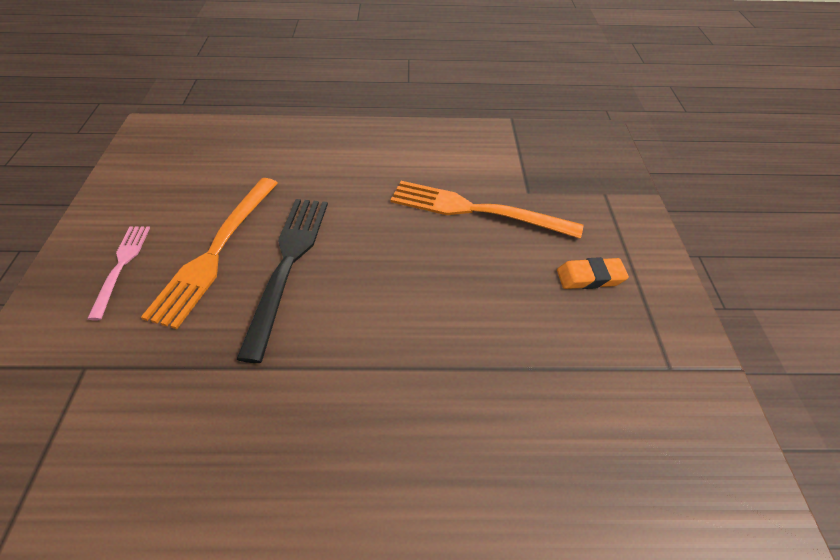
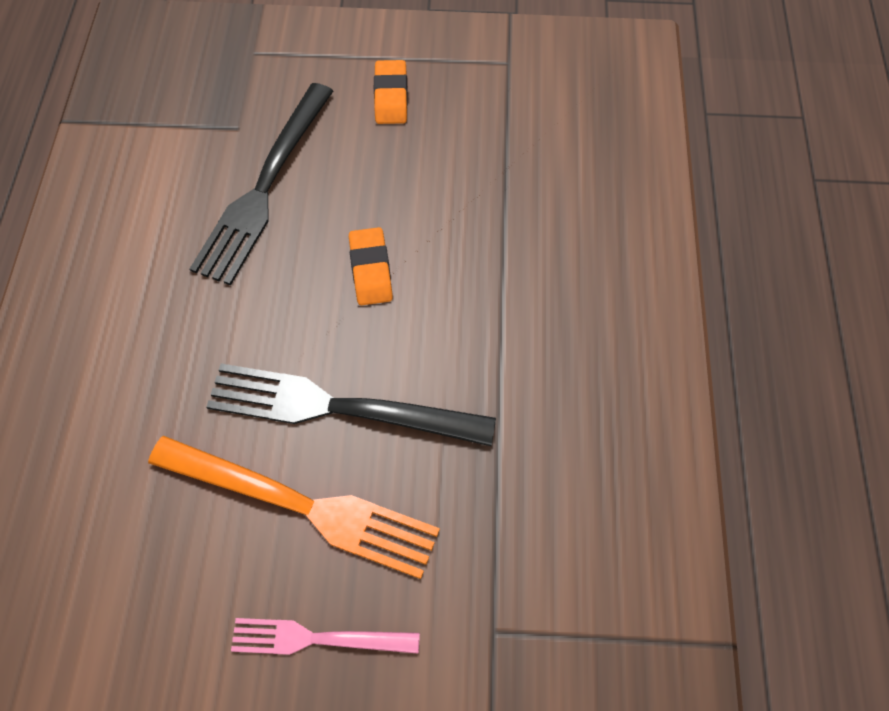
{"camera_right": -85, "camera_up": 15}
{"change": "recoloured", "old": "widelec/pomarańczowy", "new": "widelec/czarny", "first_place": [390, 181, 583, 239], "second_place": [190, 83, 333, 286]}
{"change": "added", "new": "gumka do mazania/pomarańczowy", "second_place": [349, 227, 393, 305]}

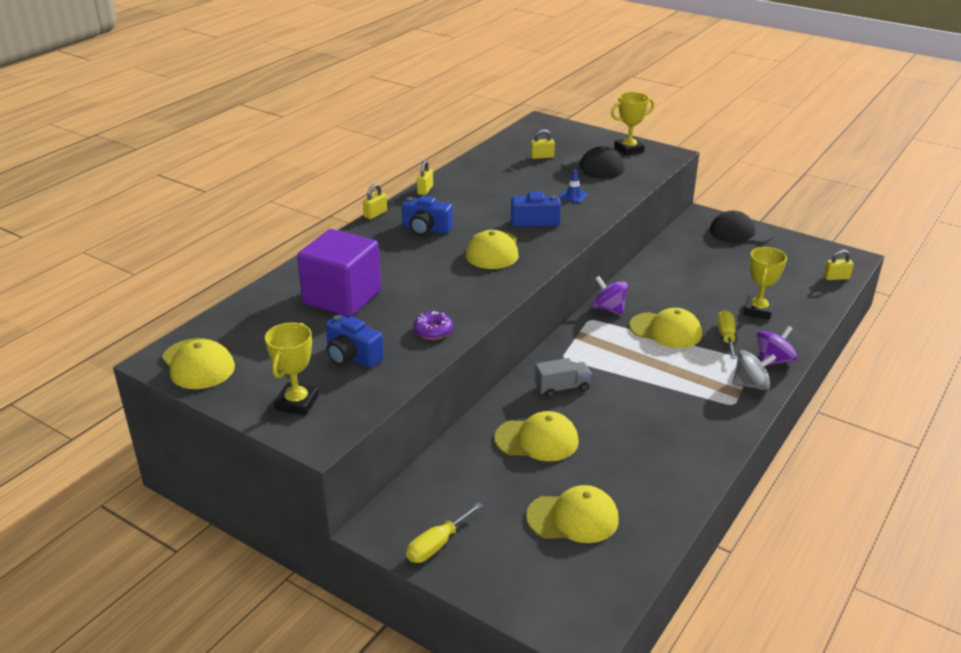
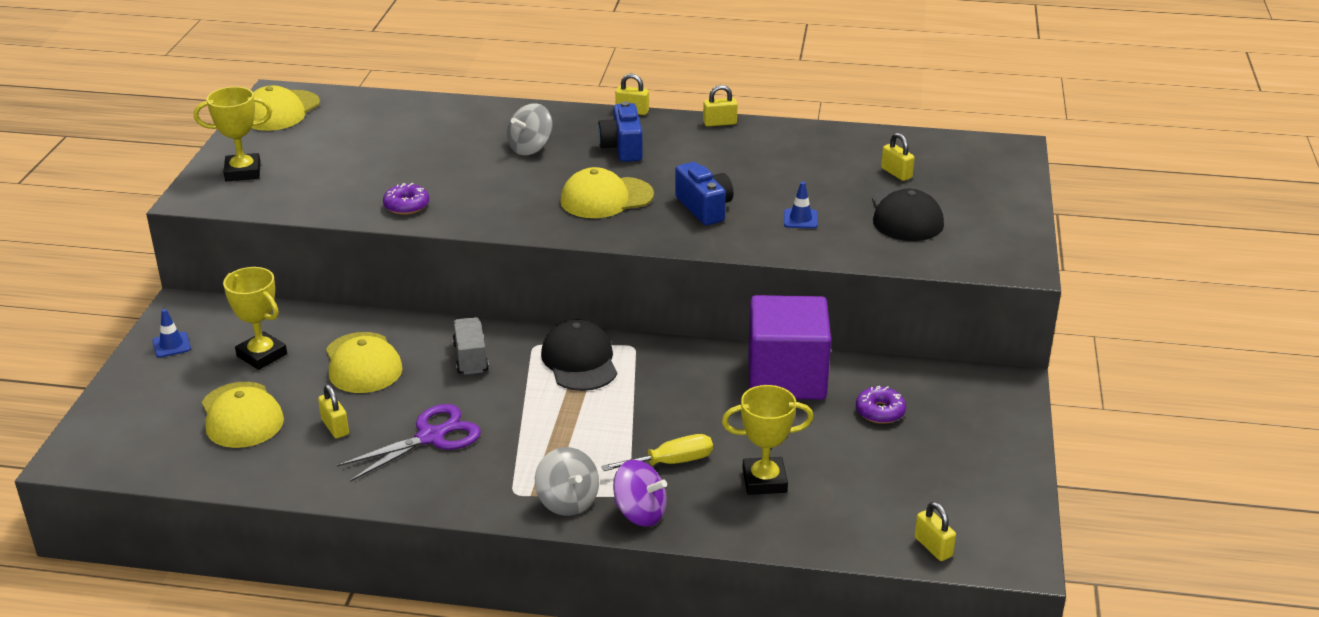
{"camera_right": 65, "camera_up": 0}
{"change": "moved", "old": "sześcian/fioletowy", "first_place": [297, 229, 381, 317], "second_place": [748, 295, 831, 400]}
{"change": "removed", "old": "aparat fotograficzny/niebieski", "first_place": [326, 315, 384, 368]}
{"change": "replaced", "old": "śrubokręt/żółty", "new": "pachołek/niebieski", "first_place": [406, 502, 483, 563], "second_place": [152, 309, 191, 358]}
{"change": "turned", "old": "ciężarówka/szary", "first_place": [535, 358, 592, 397], "second_place": [452, 317, 489, 375], "degrees": -150}
{"change": "removed", "old": "bączek/fioletowy", "first_place": [591, 276, 628, 315]}
{"change": "moved", "old": "puchar/żółty", "first_place": [611, 92, 654, 156], "second_place": [223, 267, 287, 370]}
{"change": "removed", "old": "czapka/żółty", "first_place": [629, 308, 702, 348]}
{"change": "moved", "old": "czapka/czarny", "first_place": [709, 210, 773, 243], "second_place": [541, 320, 617, 391]}
{"change": "added", "new": "kłódka/żółty", "second_place": [318, 384, 349, 438]}
{"change": "added", "new": "nożyczki/fioletowy", "second_place": [337, 404, 481, 482]}
{"change": "added", "new": "bączek/szary", "second_place": [507, 103, 553, 155]}
{"change": "added", "new": "donut/fioletowy", "second_place": [856, 386, 906, 424]}

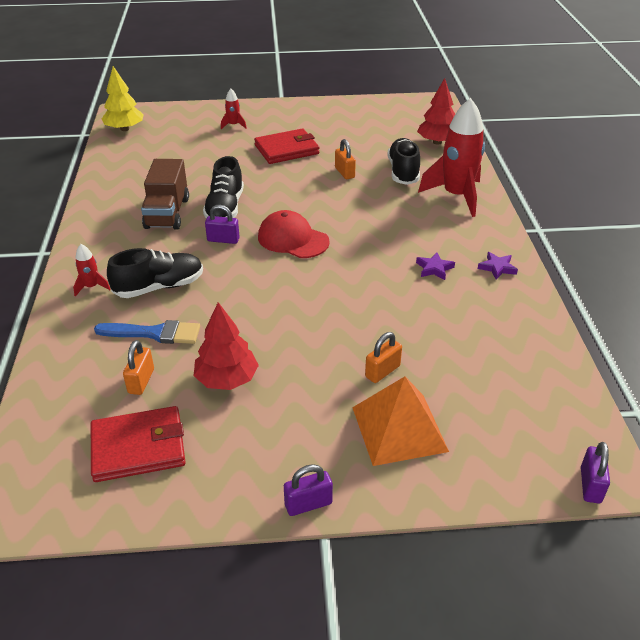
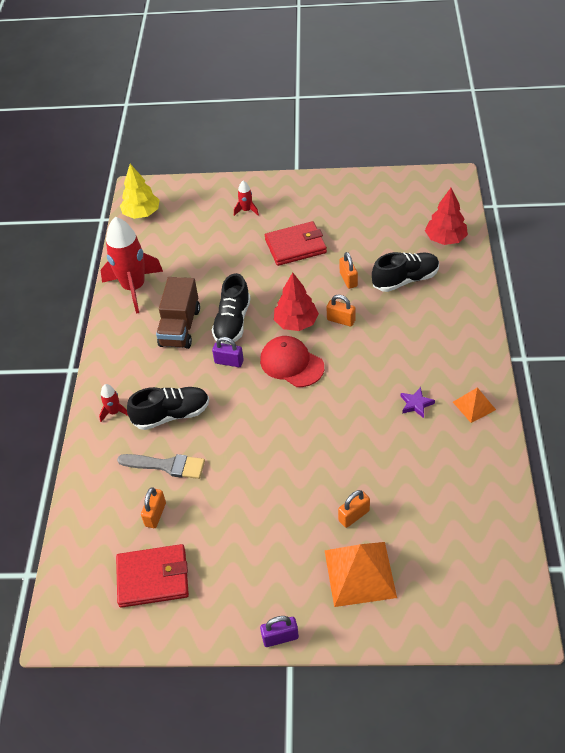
{"camera_right": 10, "camera_up": 10}
{"change": "recoloured", "old": "pędzel/niebieski", "new": "pędzel/szary", "first_place": [94, 320, 200, 344], "second_place": [117, 454, 205, 479]}
{"change": "moved", "old": "drzewko/czerwony", "first_place": [194, 302, 259, 390], "second_place": [274, 273, 319, 331]}
{"change": "turned", "old": "but/czarny", "first_place": [388, 138, 420, 185], "second_place": [372, 252, 439, 292], "degrees": 60}
{"change": "moved", "old": "rakieta/czerwony", "first_place": [418, 98, 485, 217], "second_place": [100, 217, 163, 313]}
{"change": "replaced", "old": "gwiazda/fioletowy", "new": "piramida/pomarańczowy", "first_place": [478, 252, 518, 280], "second_place": [453, 387, 496, 423]}
{"change": "removed", "old": "kłódka/fioletowy", "first_place": [581, 442, 610, 504]}
{"change": "added", "new": "kłódka/pomarańczowy", "second_place": [327, 295, 355, 327]}

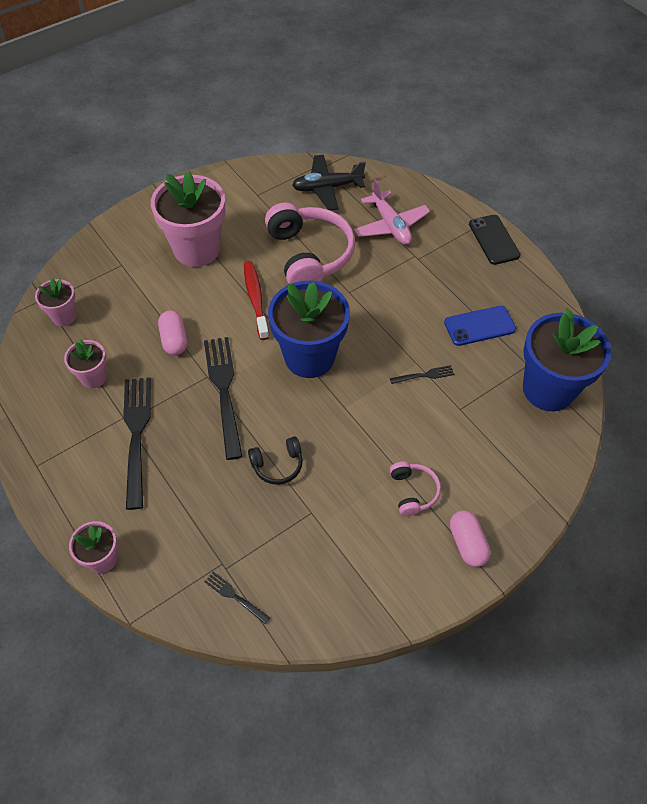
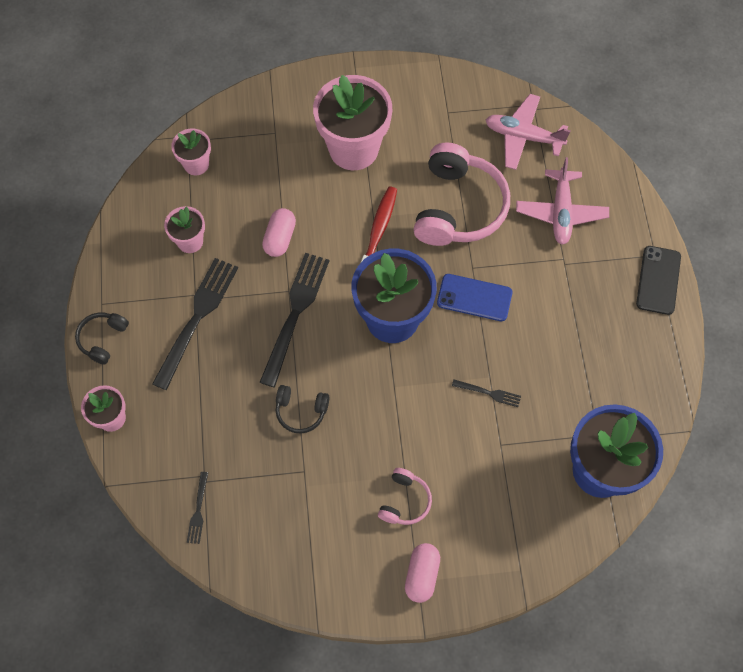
{"camera_right": 30, "camera_up": 10}
{"change": "turned", "old": "widelec/czarny", "first_place": [205, 572, 270, 624], "second_place": [187, 472, 208, 544], "degrees": -150}
{"change": "recoloured", "old": "samolot/czarny", "new": "samolot/różowy", "first_place": [292, 155, 366, 210], "second_place": [486, 94, 571, 170]}
{"change": "moved", "old": "telefon/niebieski", "first_place": [444, 306, 516, 346], "second_place": [437, 274, 512, 321]}
{"change": "added", "new": "słuchawki/czarny", "second_place": [75, 312, 129, 365]}

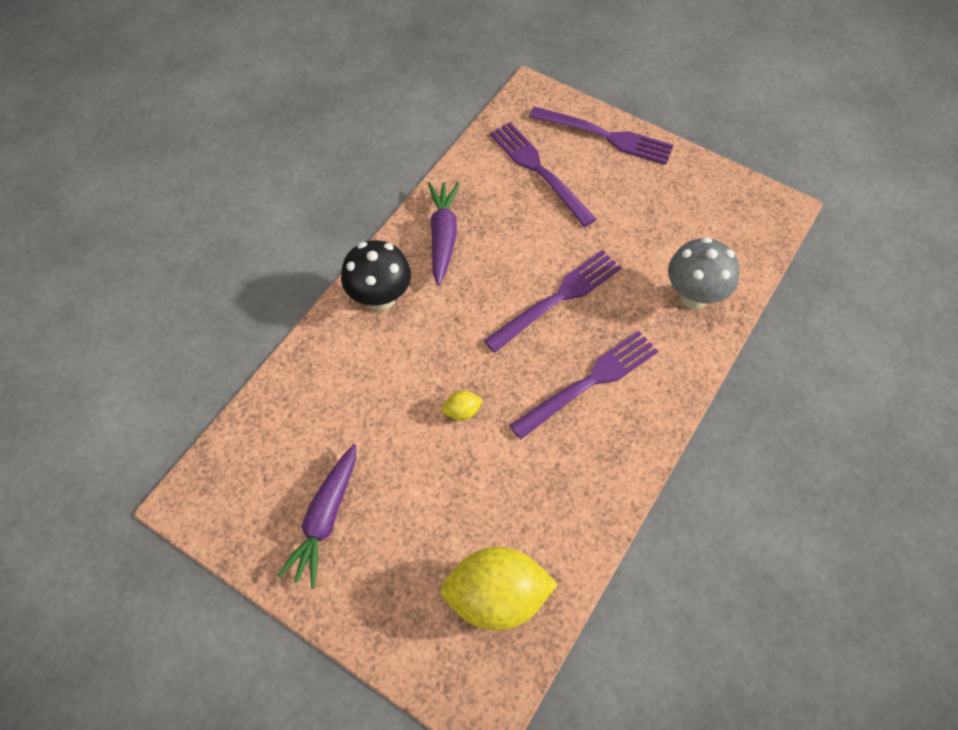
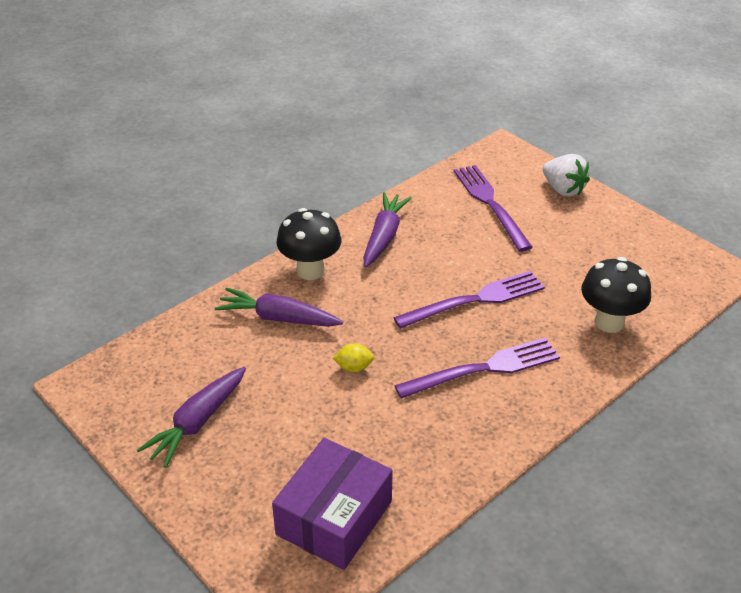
{"camera_right": 15, "camera_up": -20}
{"change": "replaced", "old": "cytryna/żółty", "new": "pudełko/fioletowy", "first_place": [440, 547, 558, 631], "second_place": [272, 438, 393, 570]}
{"change": "replaced", "old": "widelec/fioletowy", "new": "truskawka/biały", "first_place": [529, 106, 673, 165], "second_place": [543, 154, 590, 197]}
{"change": "recoloured", "old": "grzyb/szary", "new": "grzyb/czarny", "first_place": [668, 237, 739, 309], "second_place": [581, 257, 651, 333]}
{"change": "added", "new": "marchewka/fioletowy", "second_place": [215, 287, 343, 327]}

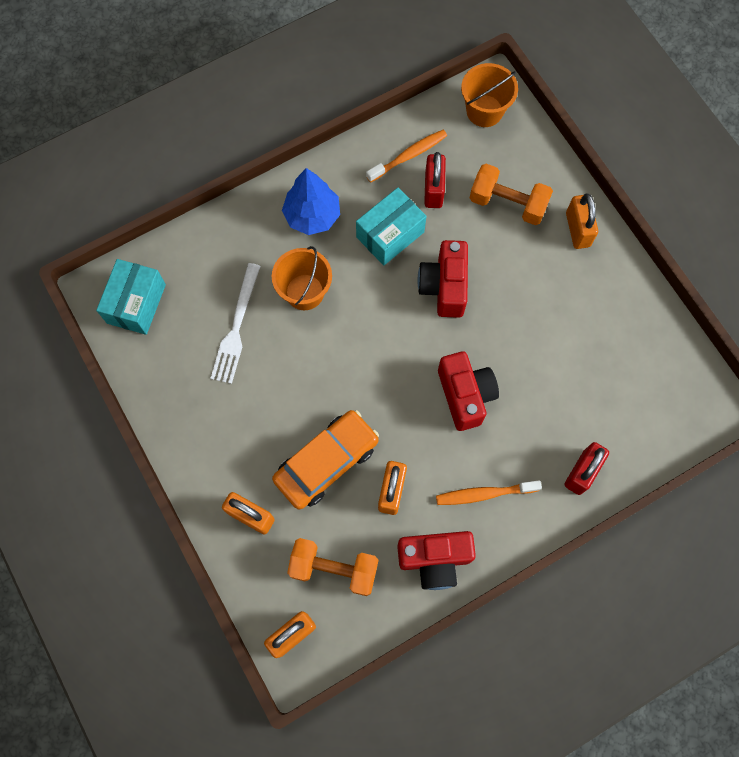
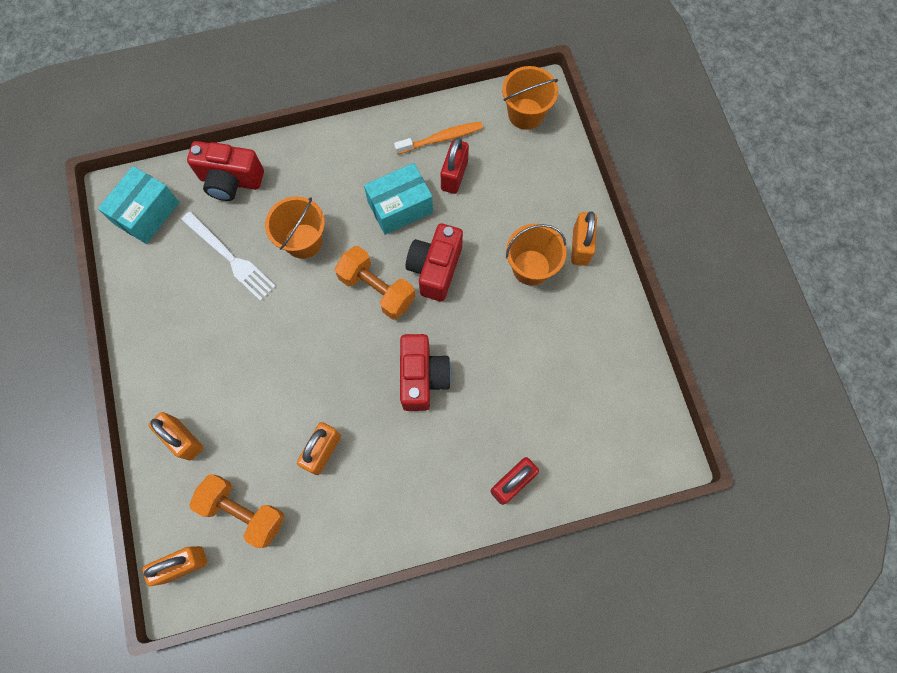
{"camera_right": 15, "camera_up": 0}
{"change": "turned", "old": "widelec/biały", "first_place": [210, 263, 261, 384], "second_place": [181, 212, 276, 301], "degrees": -75}
{"change": "removed", "old": "samochód/pomarańczowy", "first_place": [272, 410, 379, 510]}
{"change": "removed", "old": "drzewko/niebieski", "first_place": [282, 168, 340, 235]}
{"change": "moved", "old": "aparat fotograficzny/czerwony", "first_place": [397, 531, 476, 590], "second_place": [187, 141, 264, 201]}
{"change": "removed", "old": "szczoteczka do zębów/pomarańczowy", "first_place": [436, 480, 542, 505]}
{"change": "moved", "old": "hantel/pomarańczowy", "first_place": [470, 164, 553, 225], "second_place": [335, 246, 415, 320]}
{"change": "added", "new": "wiadro/pomarańczowy", "second_place": [506, 224, 566, 286]}

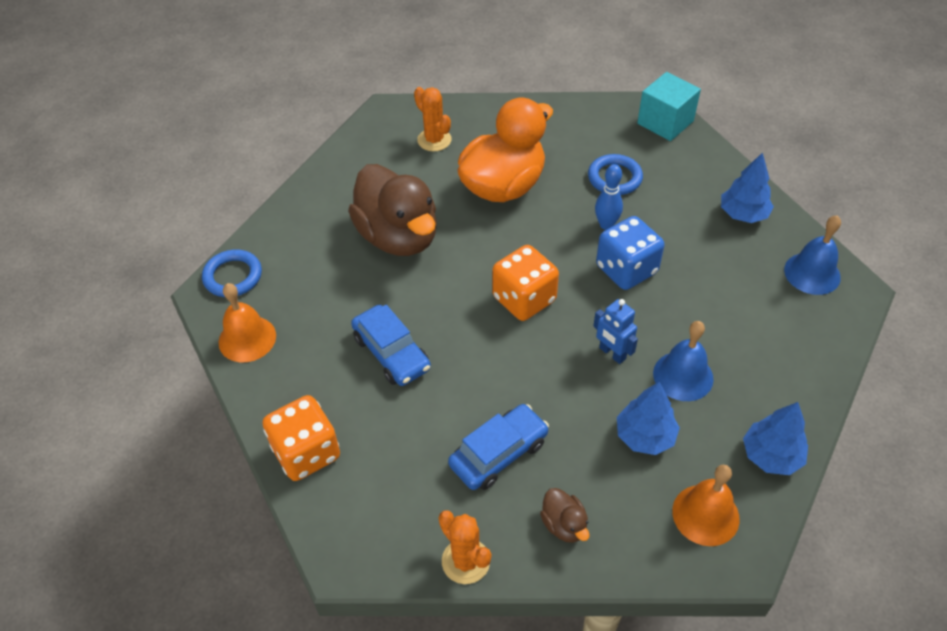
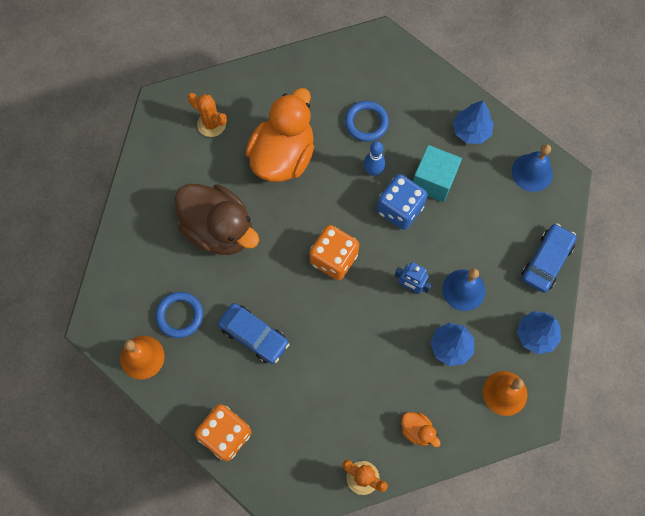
{"camera_right": -20, "camera_up": 20}
{"change": "moved", "old": "pierścień/niebieski", "first_place": [202, 250, 262, 297], "second_place": [156, 292, 203, 338]}
{"change": "moved", "old": "samochód/niebieski", "first_place": [448, 404, 549, 490], "second_place": [522, 223, 577, 293]}
{"change": "recoloured", "old": "kaczka/brązowy", "new": "kaczka/pomarańczowy", "first_place": [540, 488, 590, 543], "second_place": [401, 412, 441, 447]}
{"change": "moved", "old": "sześcian/turkusowy", "first_place": [637, 72, 701, 141], "second_place": [413, 145, 462, 202]}

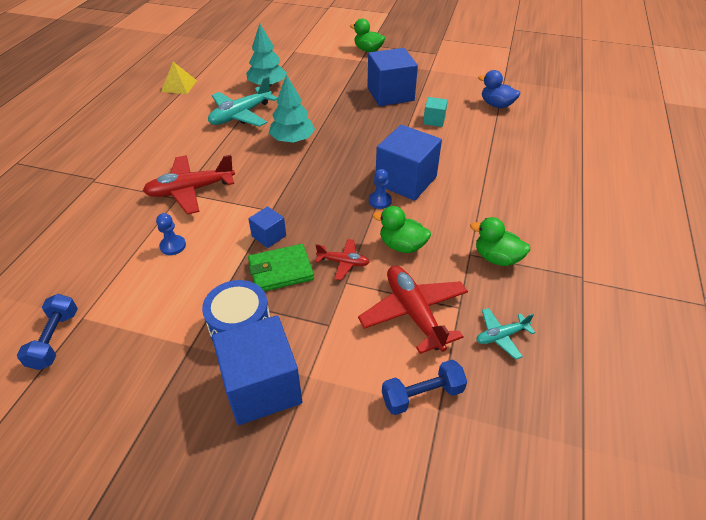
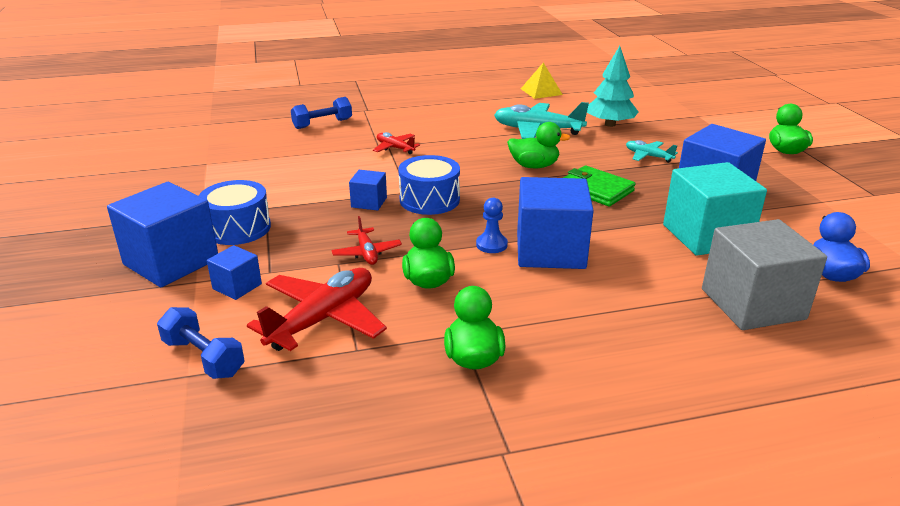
{"camera_right": 60, "camera_up": -15}
{"change": "moved", "old": "hantel/niebieski", "first_place": [17, 294, 78, 370], "second_place": [291, 97, 352, 129]}
{"change": "resized", "old": "samolot/czerwony", "first_place": [143, 155, 235, 214], "second_place": [373, 132, 420, 154], "factor": 0.53}
{"change": "removed", "old": "pionek/niebieski", "first_place": [156, 213, 186, 255]}
{"change": "moved", "old": "portfel/zielony", "first_place": [248, 244, 314, 291], "second_place": [563, 165, 635, 207]}
{"change": "replaced", "old": "drzewko/turkusowy", "new": "kaczka/zielony", "first_place": [269, 74, 315, 143], "second_place": [507, 122, 571, 168]}
{"change": "resized", "old": "sześcian/turkusowy", "first_place": [423, 97, 448, 127], "second_place": [663, 162, 767, 256], "factor": 2.05}
{"change": "moved", "old": "samolot/turkusowy", "first_place": [476, 308, 535, 360], "second_place": [626, 140, 678, 163]}
{"change": "added", "new": "sześcian/niebieski", "second_place": [207, 245, 262, 300]}
{"change": "added", "new": "bęben/niebieski", "second_place": [398, 155, 460, 215]}
{"change": "added", "new": "sześcian/szary", "second_place": [702, 219, 827, 330]}

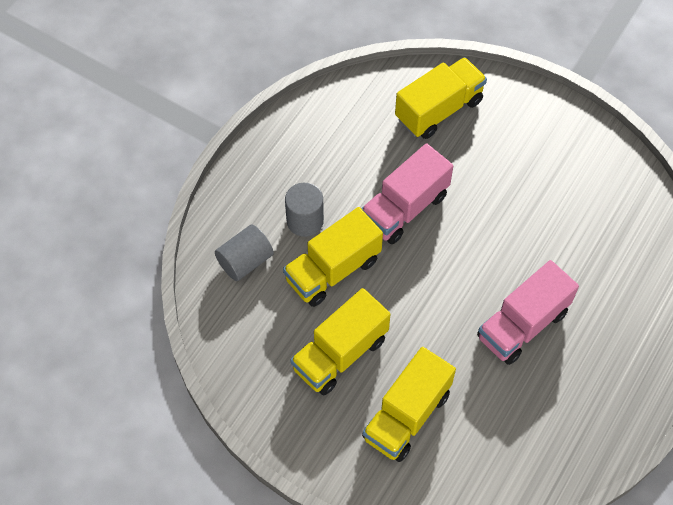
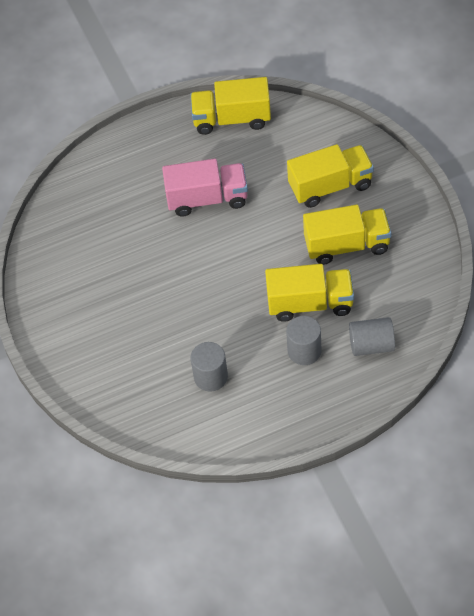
{"camera_right": -140, "camera_up": -5}
{"change": "removed", "old": "ciężarówka/różowy", "first_place": [361, 143, 453, 244]}
{"change": "moved", "old": "ciężarówka/żółty", "first_place": [395, 57, 487, 139], "second_place": [190, 77, 271, 135]}
{"change": "added", "new": "walec/szary", "second_place": [191, 342, 228, 392]}

